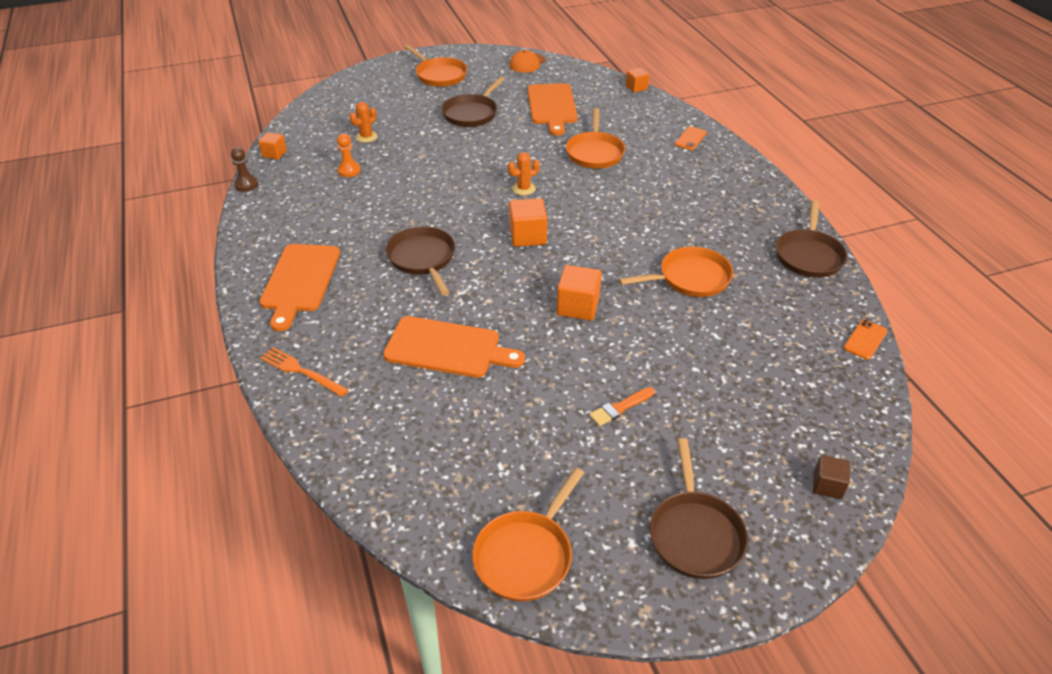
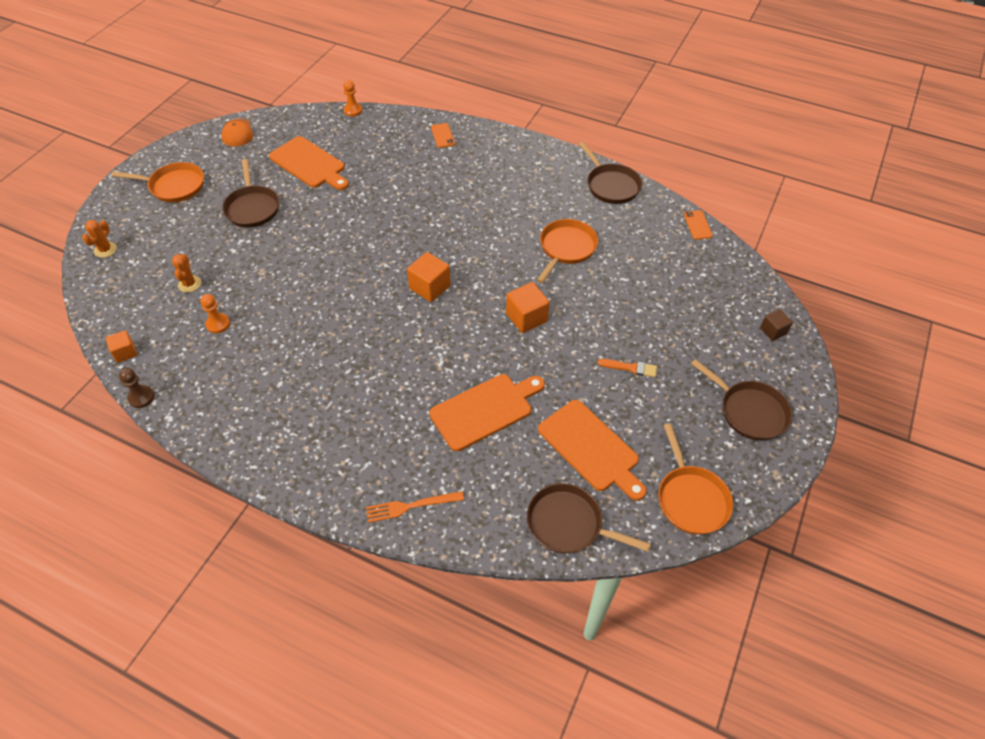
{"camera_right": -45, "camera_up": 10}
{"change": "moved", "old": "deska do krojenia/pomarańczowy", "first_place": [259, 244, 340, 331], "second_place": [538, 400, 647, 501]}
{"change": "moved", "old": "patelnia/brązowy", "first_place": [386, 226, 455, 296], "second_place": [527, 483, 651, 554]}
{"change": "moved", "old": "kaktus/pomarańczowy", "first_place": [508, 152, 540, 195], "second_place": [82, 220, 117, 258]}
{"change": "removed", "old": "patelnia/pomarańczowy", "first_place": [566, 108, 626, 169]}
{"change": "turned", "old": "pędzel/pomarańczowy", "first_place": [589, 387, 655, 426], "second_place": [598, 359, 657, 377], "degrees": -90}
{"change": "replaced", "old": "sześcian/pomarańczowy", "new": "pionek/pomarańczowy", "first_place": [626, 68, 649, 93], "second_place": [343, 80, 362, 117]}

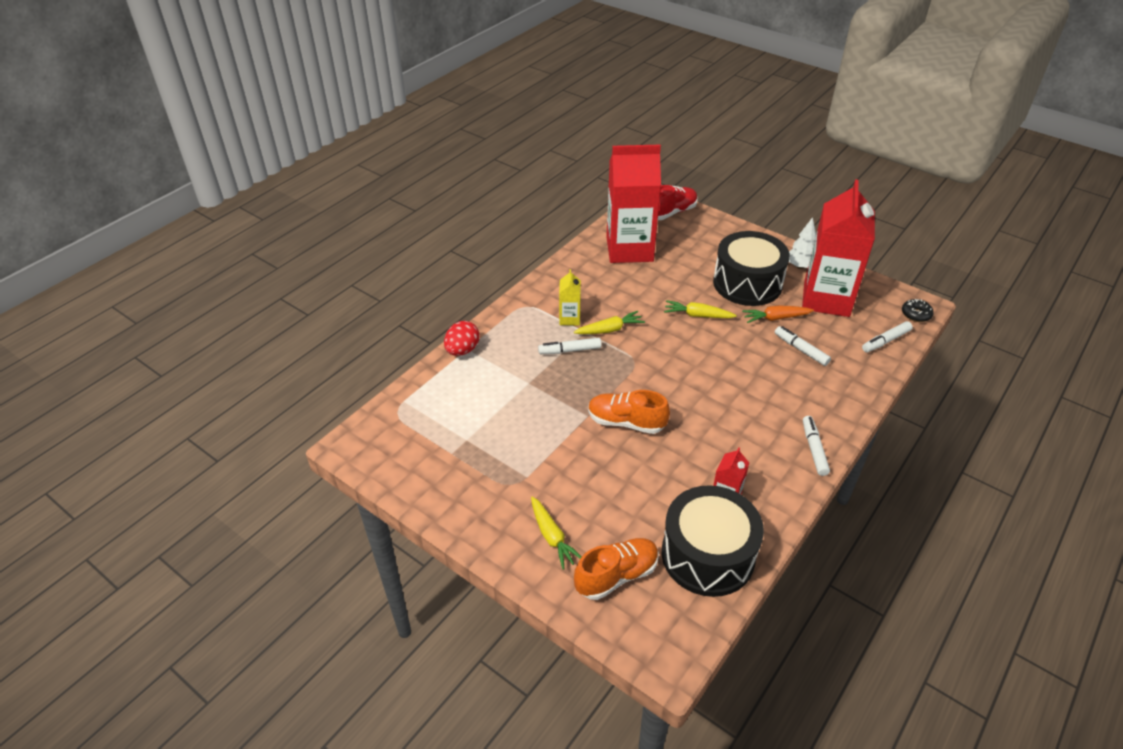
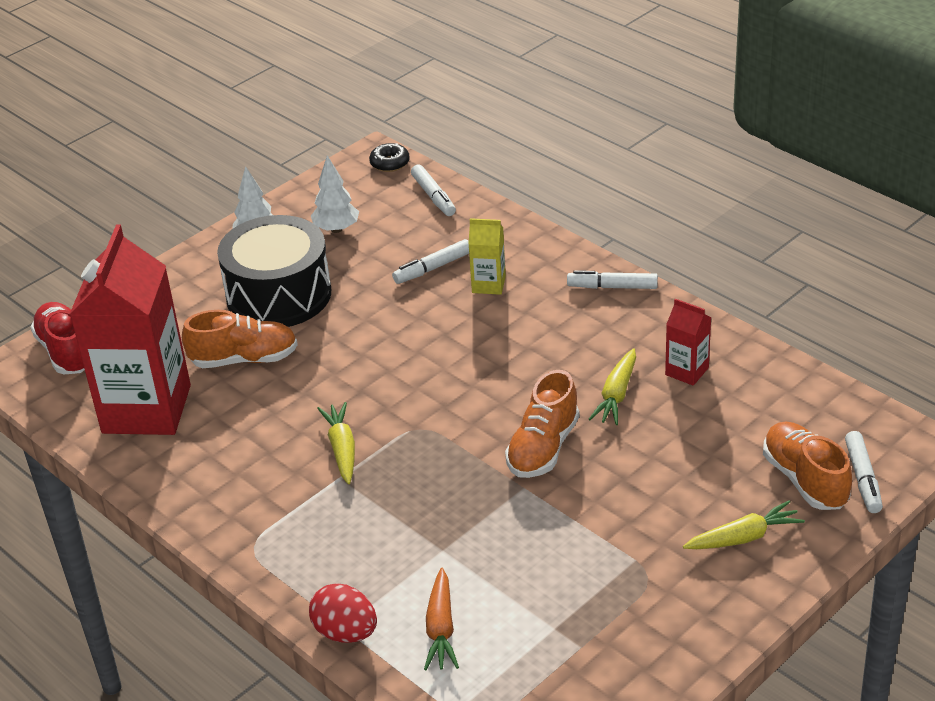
{"camera_right": -80, "camera_up": -5}
{"change": "moved", "old": "flamaster/biały", "first_place": [538, 338, 602, 354], "second_place": [845, 431, 883, 513]}
{"change": "moved", "old": "karton mleka/żółty", "first_place": [559, 269, 581, 326], "second_place": [468, 218, 506, 295]}
{"change": "removed", "old": "bęben/czarny", "first_place": [662, 485, 764, 597]}
{"change": "moved", "old": "marchewka/żółty", "first_place": [664, 300, 737, 318], "second_place": [589, 348, 636, 425]}
{"change": "moved", "old": "marchewka/pomarańczowy", "first_place": [742, 305, 814, 323], "second_place": [424, 568, 459, 670]}
{"change": "replaced", "old": "karton mleka/czerwony", "new": "drzewko/biały", "first_place": [802, 179, 875, 317], "second_place": [311, 155, 359, 233]}
{"change": "added", "new": "but/pomarańczowy", "second_place": [182, 310, 298, 368]}

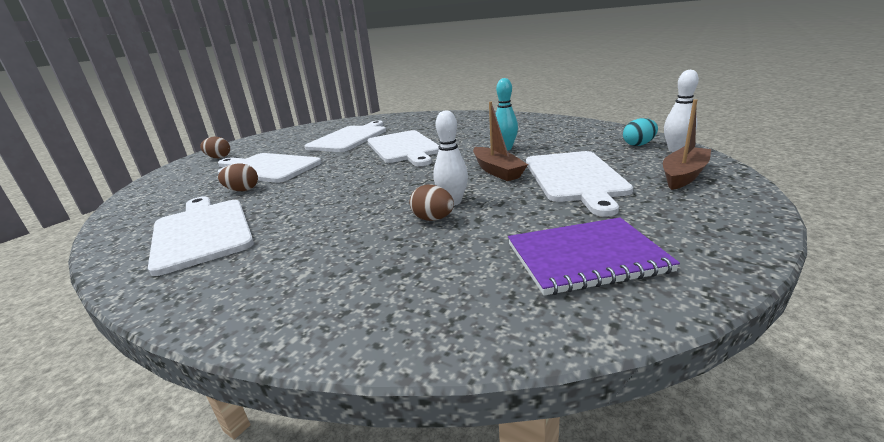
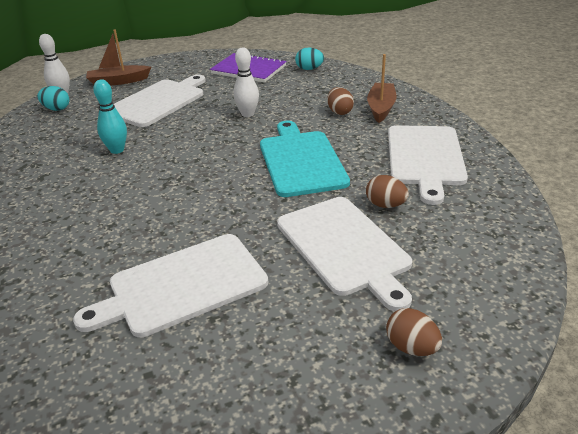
{"camera_right": -145, "camera_up": 10}
{"change": "removed", "old": "deska do krojenia/biały", "first_place": [367, 130, 439, 166]}
{"change": "moved", "old": "jajko/brązowy", "first_place": [410, 184, 454, 221], "second_place": [327, 87, 354, 115]}
{"change": "moved", "old": "łódka/brązowy", "first_place": [473, 102, 528, 181], "second_place": [367, 54, 396, 123]}
{"change": "added", "new": "deska do krojenia/turkusowy", "second_place": [260, 121, 350, 197]}
{"change": "added", "new": "jajko/turkusowy", "second_place": [295, 48, 324, 70]}

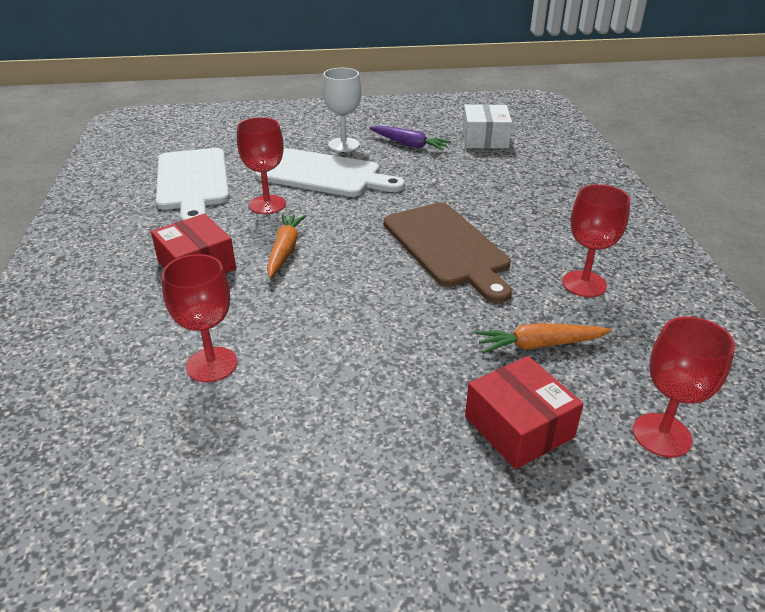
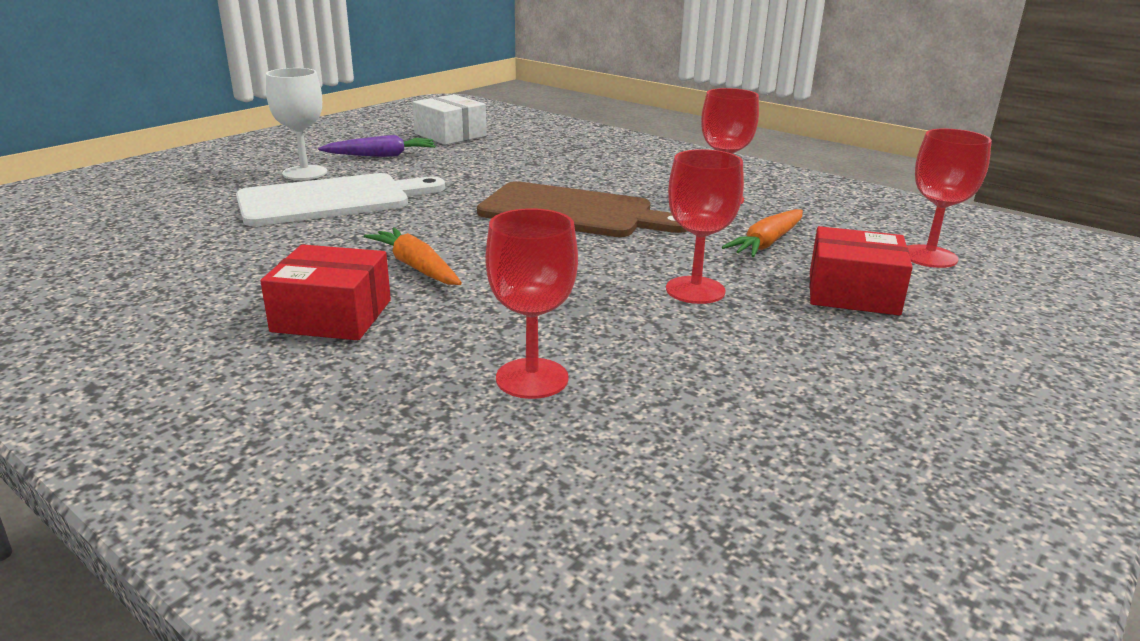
{"camera_right": -45, "camera_up": -10}
{"change": "removed", "old": "deska do krojenia/biały", "first_place": [156, 148, 229, 221]}
{"change": "moved", "old": "kielich/czerwony", "first_place": [237, 117, 286, 214], "second_place": [666, 149, 744, 304]}

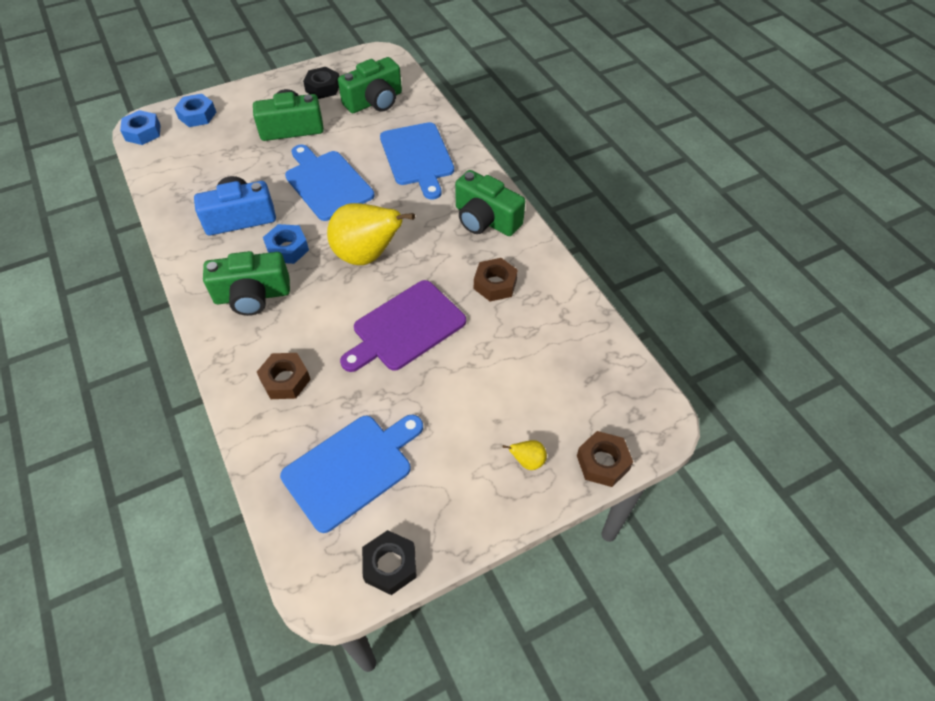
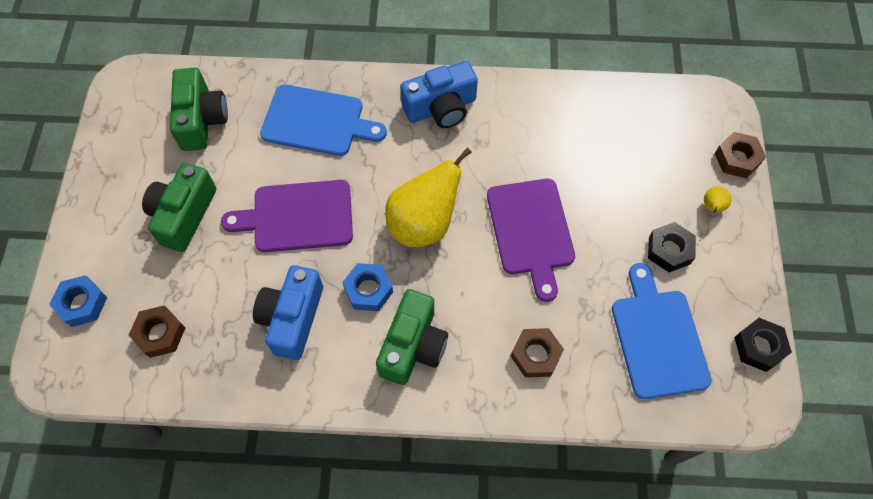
{"camera_right": -60, "camera_up": 10}
{"change": "removed", "old": "nakrętka/niebieski", "first_place": [120, 110, 160, 145]}
{"change": "recoloured", "old": "deska do krojenia/niebieski", "new": "deska do krojenia/fioletowy", "first_place": [285, 144, 374, 221], "second_place": [221, 180, 353, 252]}
{"change": "moved", "old": "nakrętka/czarny", "first_place": [303, 67, 339, 99], "second_place": [648, 222, 696, 272]}
{"change": "recoloured", "old": "aparat fotograficzny/zielony", "new": "aparat fotograficzny/niebieski", "first_place": [455, 170, 525, 236], "second_place": [400, 61, 478, 128]}
{"change": "moved", "old": "nakrętka/brązowy", "first_place": [474, 258, 518, 302], "second_place": [129, 305, 185, 358]}

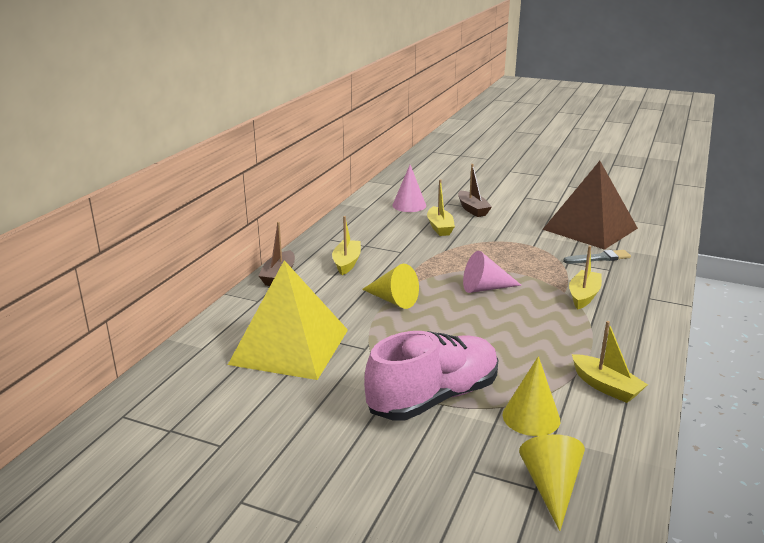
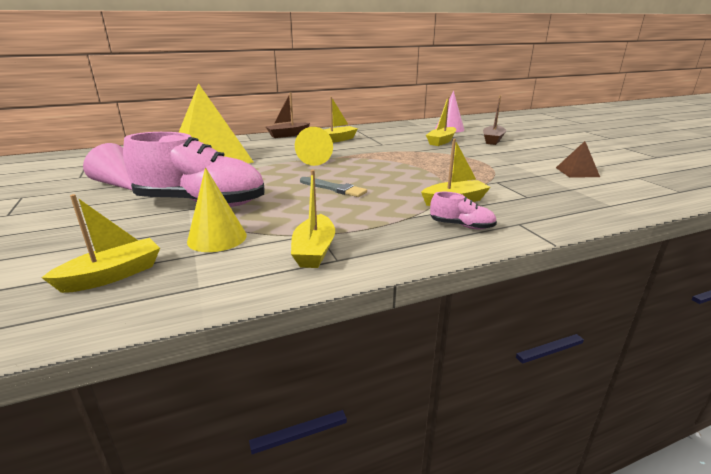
{"camera_right": 45, "camera_up": 0}
{"change": "moved", "old": "stożek/różowy", "first_place": [463, 251, 522, 293], "second_place": [83, 143, 132, 190]}
{"change": "replaced", "old": "stożek/żółty", "new": "łódka/żółty", "first_place": [519, 434, 585, 531], "second_place": [41, 194, 160, 293]}
{"change": "resized", "old": "piramida/brązowy", "first_place": [542, 161, 638, 250], "second_place": [556, 141, 600, 178], "factor": 0.41}
{"change": "moved", "old": "pędzel/szary", "first_place": [563, 250, 631, 264], "second_place": [300, 177, 367, 197]}
{"change": "added", "new": "but/różowy", "second_place": [430, 192, 497, 229]}

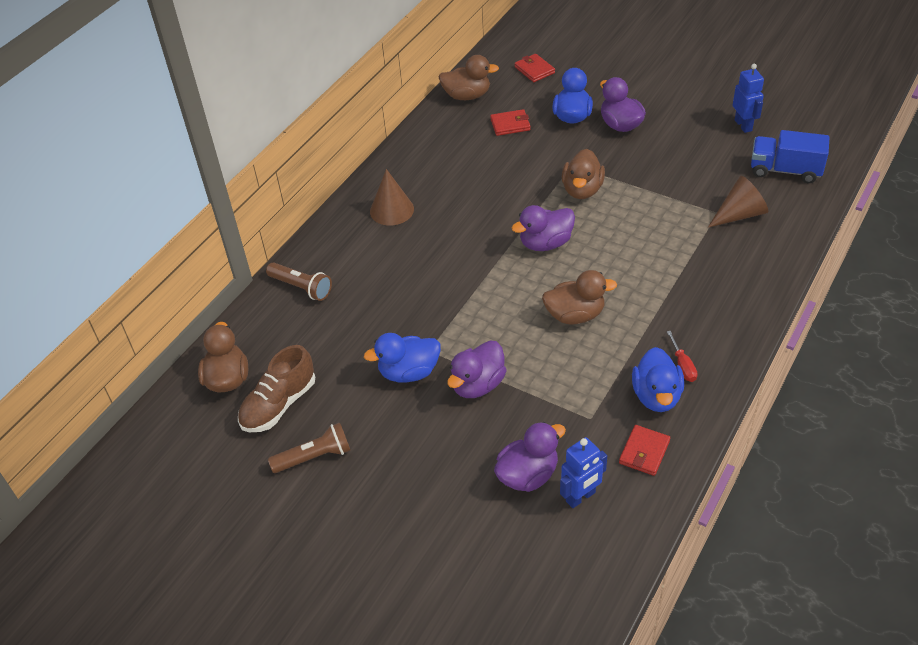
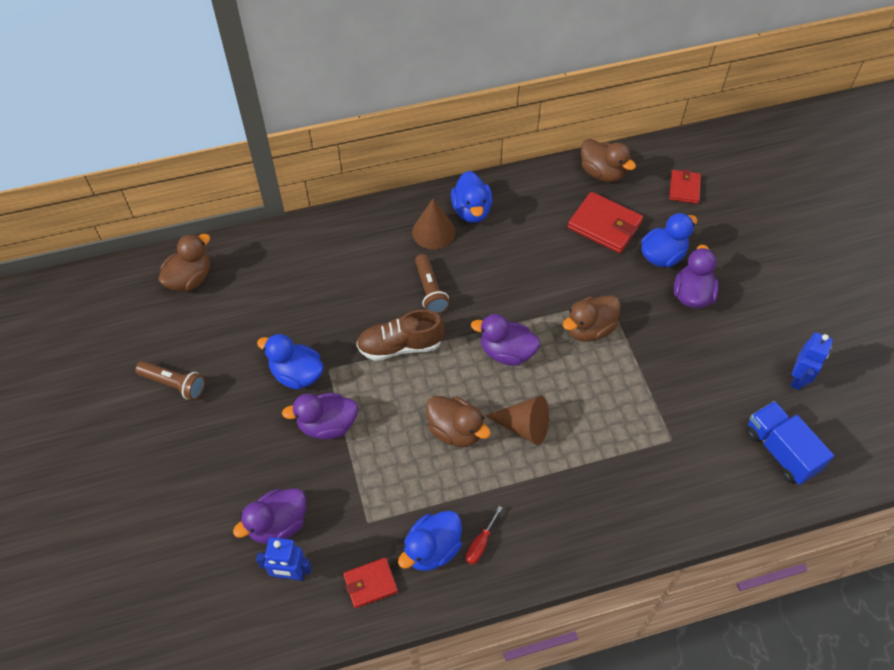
{"camera_right": 40, "camera_up": 10}
{"change": "moved", "old": "but/brązowy", "first_place": [238, 345, 315, 432], "second_place": [356, 309, 445, 361]}
{"change": "moved", "old": "latarka/brązowy", "first_place": [266, 262, 332, 301], "second_place": [415, 254, 450, 314]}
{"change": "resized", "old": "portfel/czerwony", "first_place": [490, 109, 531, 136], "second_place": [568, 192, 643, 253], "factor": 1.64}
{"change": "turned", "old": "kaczka/fioletowy", "first_place": [494, 422, 566, 492], "second_place": [233, 488, 307, 544], "degrees": 135}
{"change": "moved", "old": "stożek/brązowy", "first_place": [708, 176, 768, 227], "second_place": [485, 395, 549, 445]}
{"change": "added", "new": "kaczka/niebieski", "second_place": [451, 171, 493, 223]}

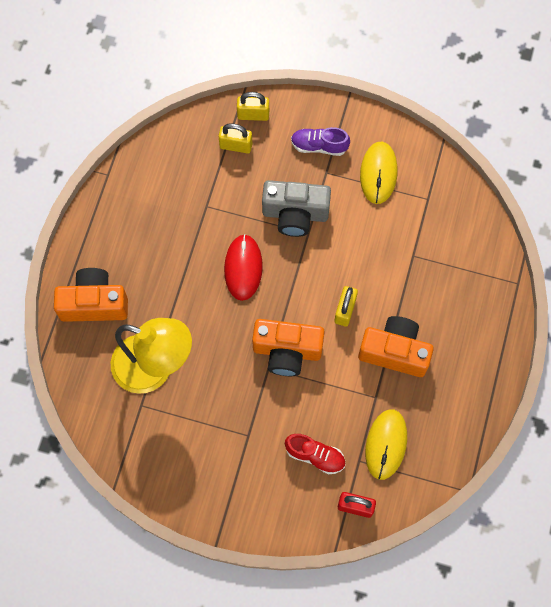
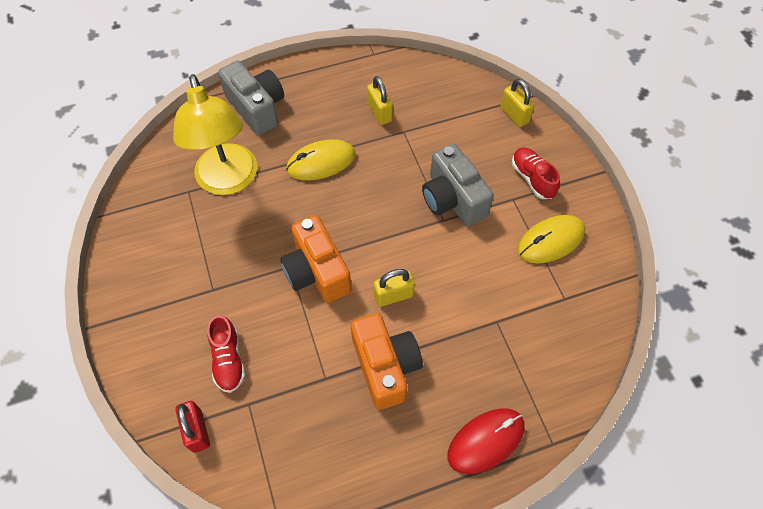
{"camera_right": 55, "camera_up": -10}
{"change": "recoloured", "old": "aparat fotograficzny/pomarańczowy", "new": "aparat fotograficzny/szary", "first_place": [54, 268, 128, 322], "second_place": [218, 60, 284, 135]}
{"change": "moved", "old": "kłódka/żółty", "first_place": [219, 123, 252, 154], "second_place": [367, 76, 393, 125]}
{"change": "moved", "old": "myszka/czerwony", "first_place": [224, 234, 263, 301], "second_place": [448, 408, 525, 474]}
{"change": "recoloured", "old": "but/fioletowy", "new": "but/czerwony", "first_place": [291, 127, 350, 156], "second_place": [512, 147, 560, 199]}
{"change": "moved", "old": "myszka/żółty", "first_place": [365, 410, 407, 480], "second_place": [286, 139, 356, 180]}

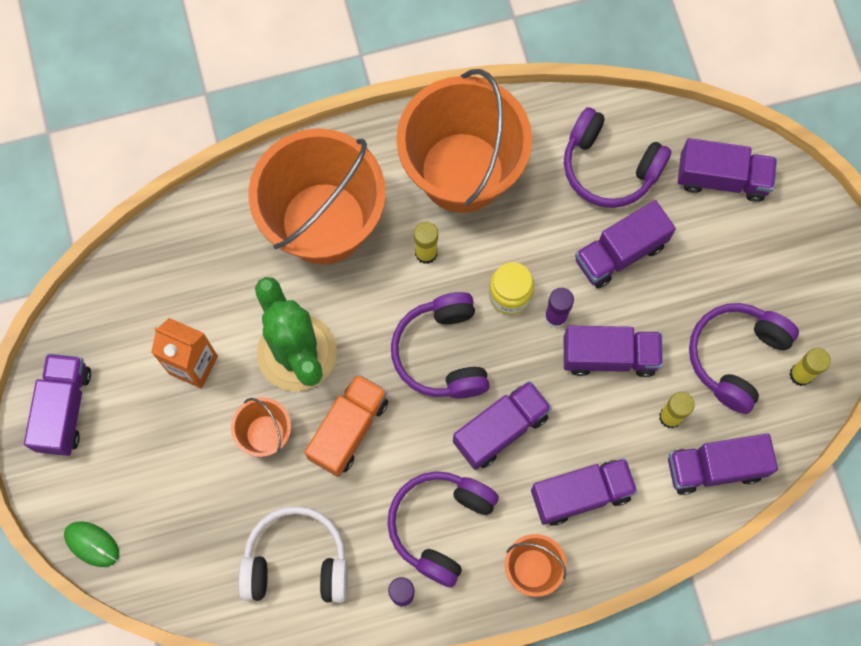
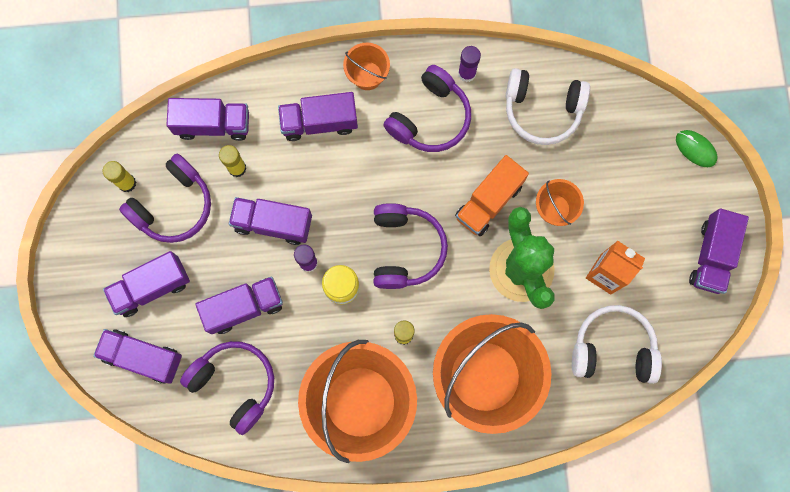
{"camera_right": -170, "camera_up": 5}
{"change": "moved", "old": "ciężarówka/fioletowy", "first_place": [453, 381, 552, 470], "second_place": [103, 251, 190, 317]}
{"change": "added", "new": "słuchawki/biały", "second_place": [572, 305, 662, 384]}

